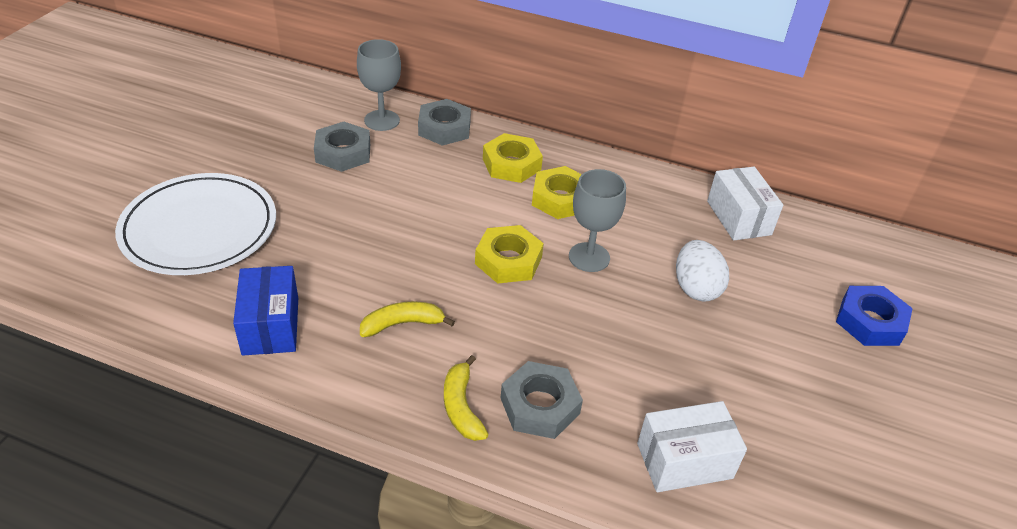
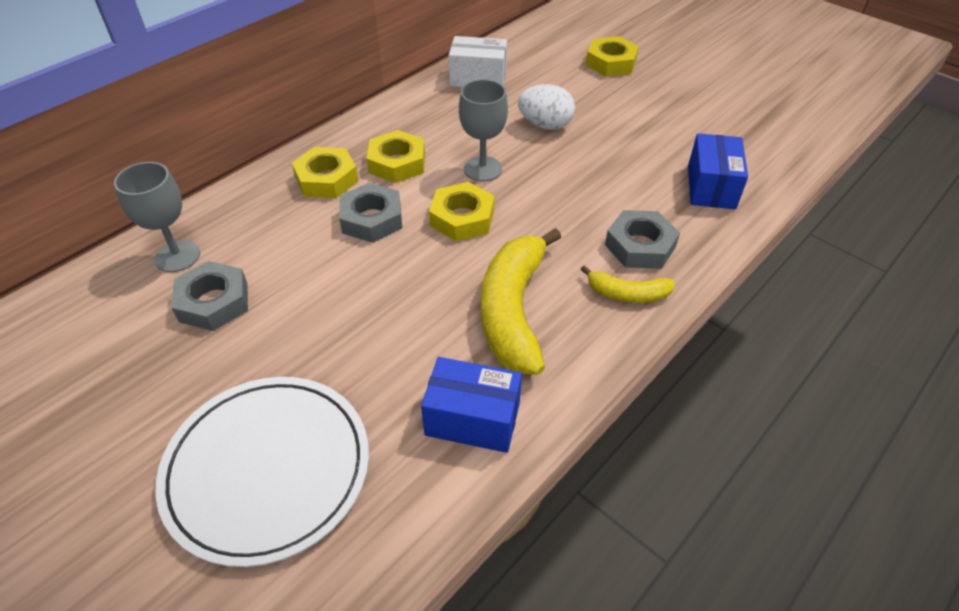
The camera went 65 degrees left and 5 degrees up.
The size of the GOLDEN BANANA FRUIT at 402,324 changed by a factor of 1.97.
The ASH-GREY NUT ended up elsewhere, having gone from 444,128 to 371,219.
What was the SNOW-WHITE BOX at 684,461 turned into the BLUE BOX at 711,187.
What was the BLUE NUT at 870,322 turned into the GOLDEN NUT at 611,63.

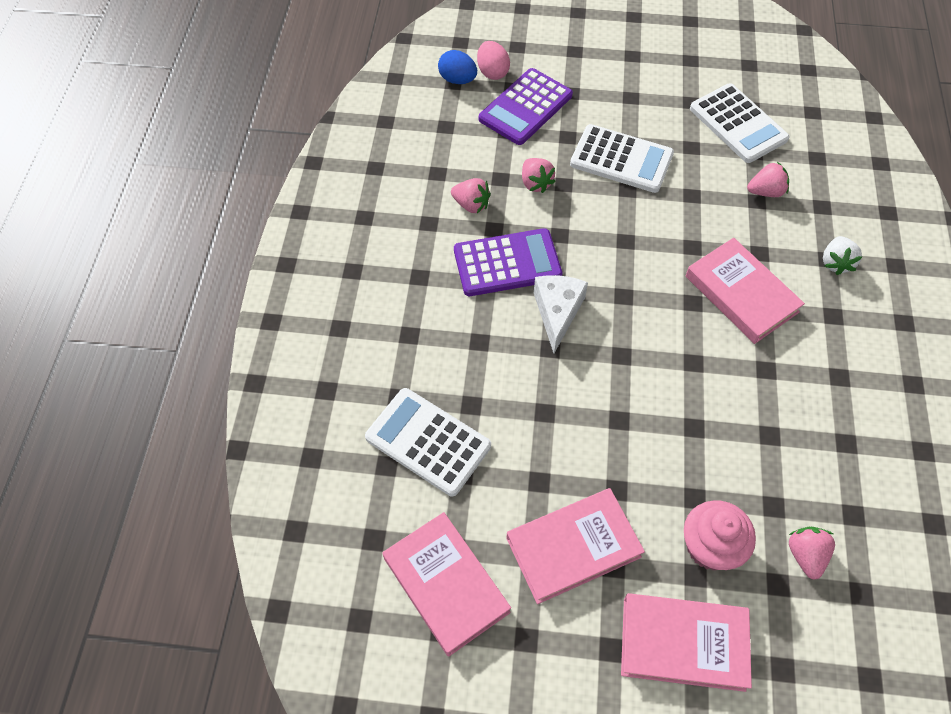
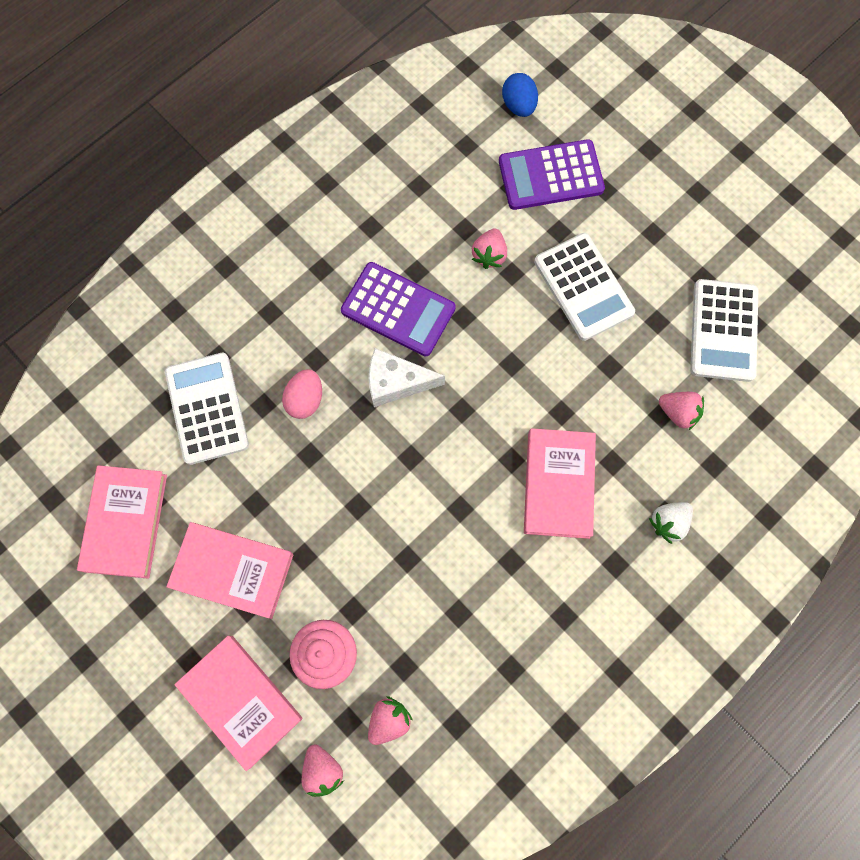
The camera went 40 degrees right and 15 degrees up.
The ROSE-PINK BERRY ended up elsewhere, having gone from 471,205 to 322,769.
The ROSE-PINK EGG SHAPE ended up elsewhere, having gone from 492,72 to 305,400.
The SNOW-WHITE PIECE OF CHEESE at 557,312 ended up facing another way, 135 degrees counterclockwise from before.

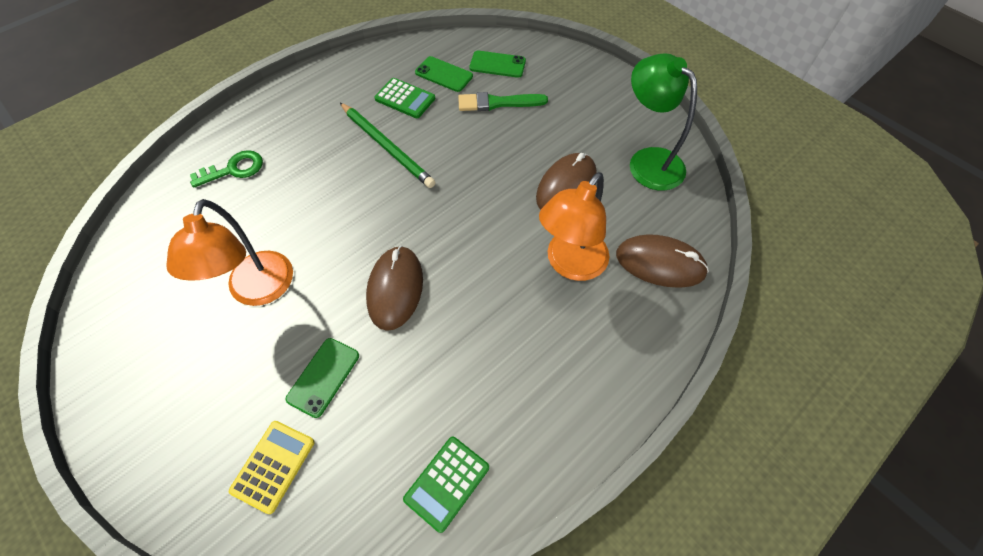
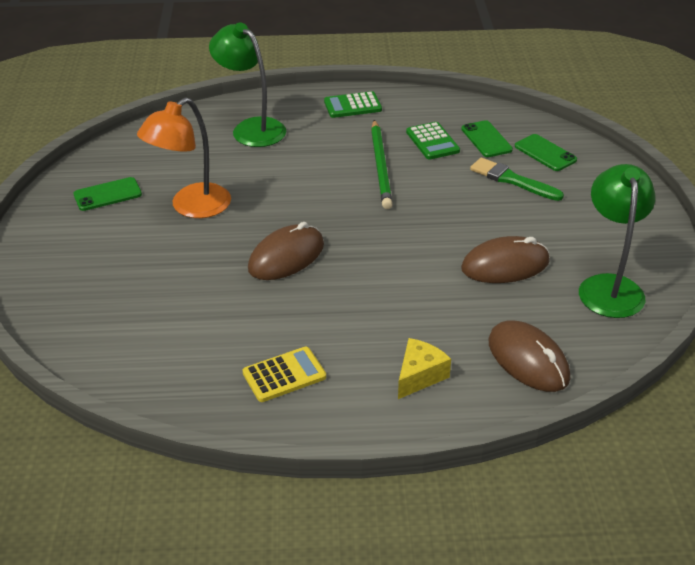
The camera went 40 degrees right and 20 degrees down.
Where the EMERALD KEY stood at 234,169, the EMERALD LAMP came to stand at 251,128.
The GOLDEN CALCULATOR ended up elsewhere, having gone from 273,466 to 284,375.
The EMERALD MOBILE PHONE ended up elsewhere, having gone from 323,377 to 107,194.
The EMERALD CALCULATOR ended up elsewhere, having gone from 447,483 to 352,106.
The second view lost the BRIGHT ORANGE LAMP at 570,264.
The second view gained the GOLDEN PIECE OF CHEESE at 419,376.

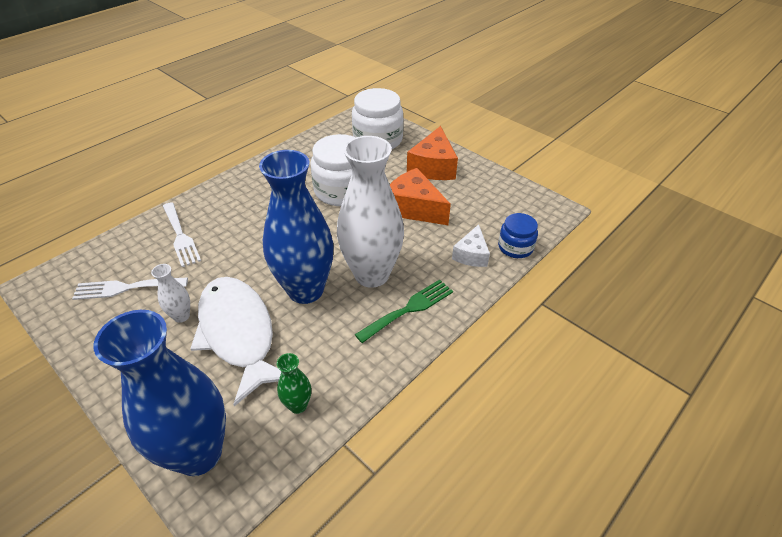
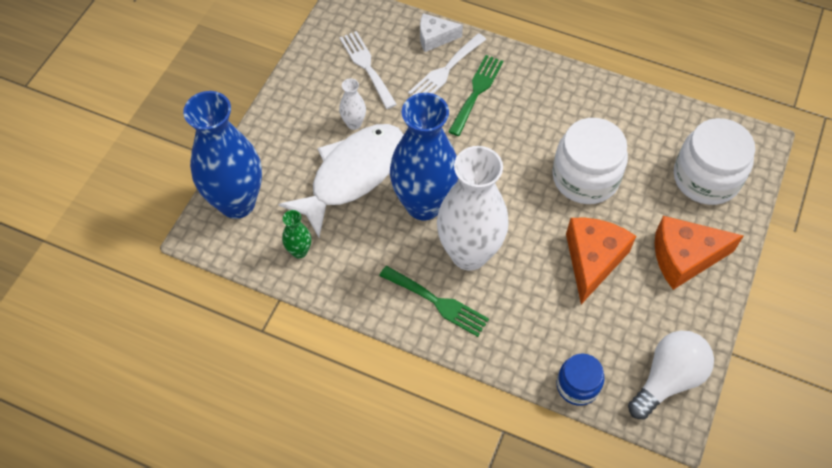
The camera went 70 degrees right and 15 degrees up.
The SNOW-WHITE PIECE OF CHEESE ended up elsewhere, having gone from 471,255 to 434,38.
The second view gained the EMERALD TABLE FORK at 477,91.
The second view gained the SNOW-WHITE BULB at 667,379.

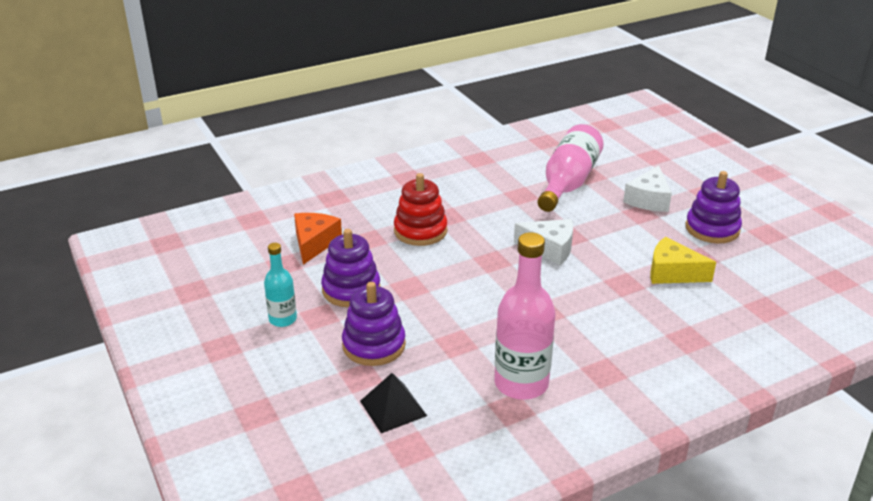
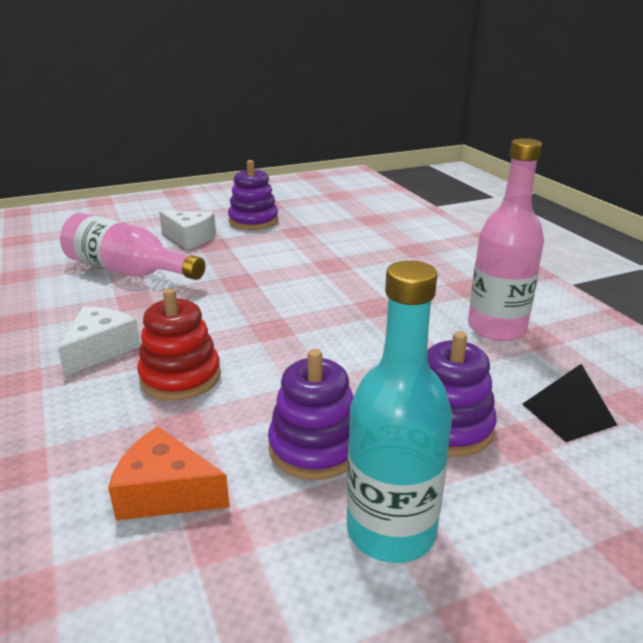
The camera went 85 degrees left and 5 degrees down.
The size of the TEAL DRINK BOTTLE at 283,319 changed by a factor of 1.79.
The SNOW-WHITE PIECE OF CHEESE ended up elsewhere, having gone from 549,248 to 100,349.
The second view lost the GOLDEN PIECE OF CHEESE at 672,273.

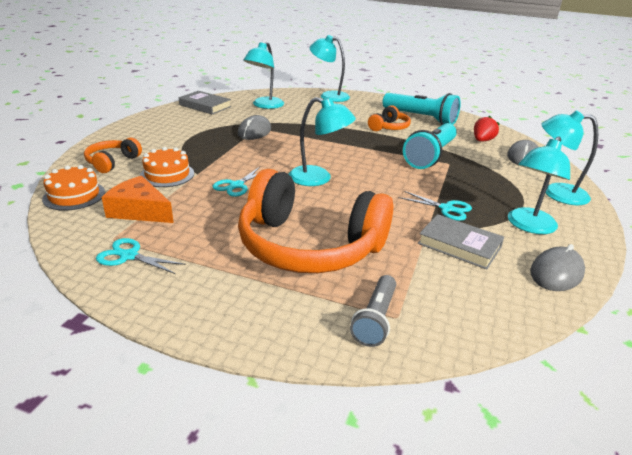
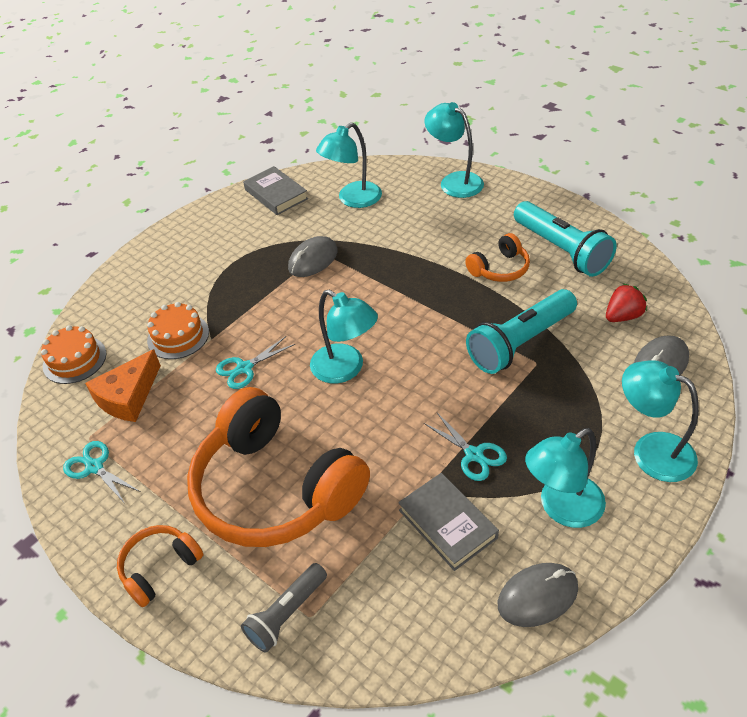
The camera went 25 degrees right and 15 degrees up.
The BRIGHT ORANGE HEADSET ended up elsewhere, having gone from 112,162 to 160,568.
The BRIGHT ORANGE PIECE OF CHEESE at 139,211 ended up facing another way, 105 degrees counterclockwise from before.

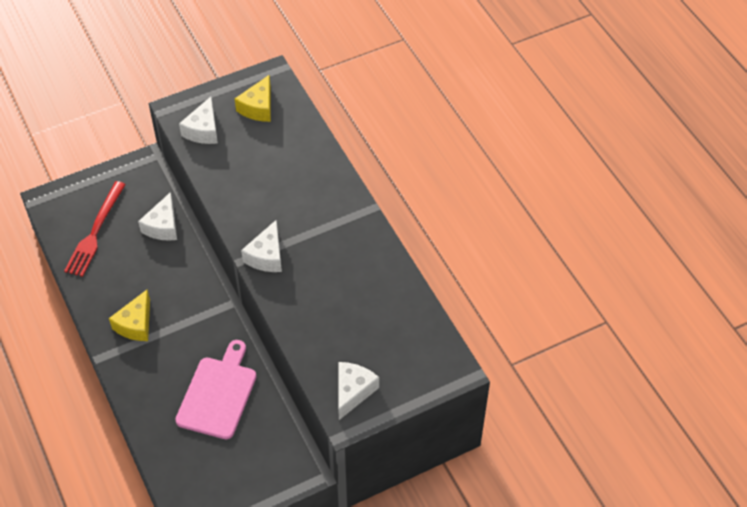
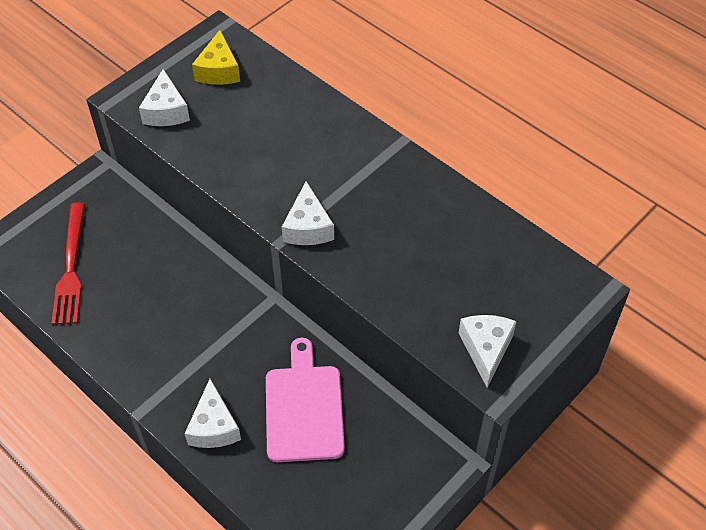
The camera went 20 degrees left and 0 degrees up.
The second view lost the GOLDEN PIECE OF CHEESE at 135,324.
The SNOW-WHITE PIECE OF CHEESE ended up elsewhere, having gone from 163,226 to 214,426.

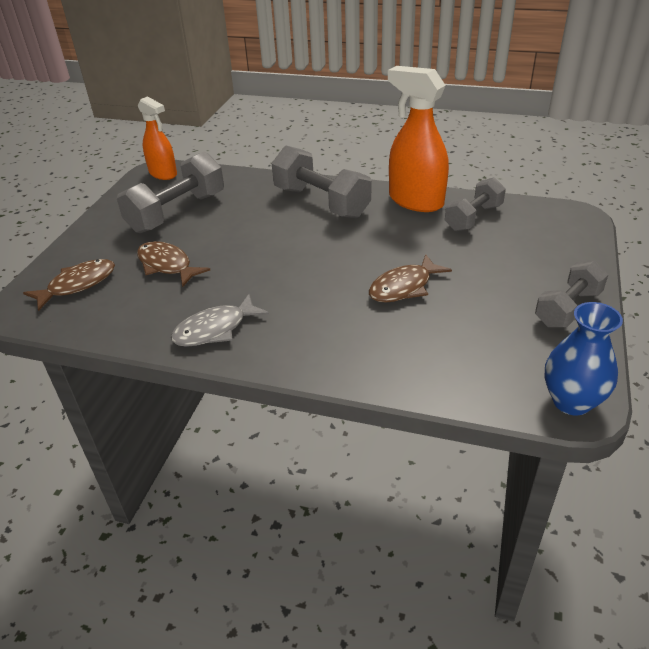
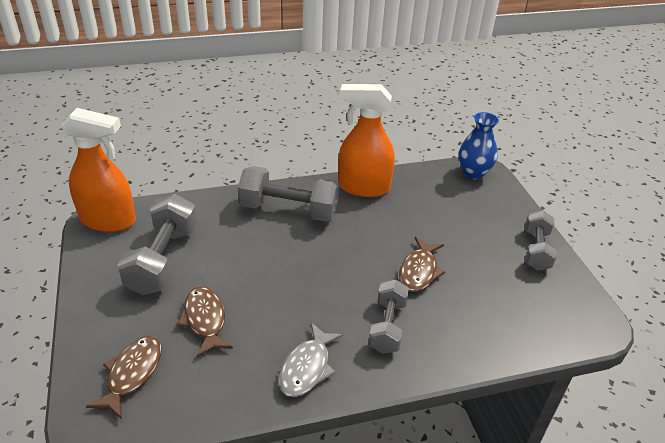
The camera went 35 degrees left and 0 degrees up.
The RUSSET TOY FISH at 167,265 ended up facing another way, 60 degrees clockwise from before.
The size of the BRIGHT ORANGE SPRAY CLEANER at 163,174 changed by a factor of 1.55.
The ASH-GREY FREE WEIGHT ended up elsewhere, having gone from 473,218 to 387,326.
The BLUE VASE ended up elsewhere, having gone from 571,401 to 473,173.

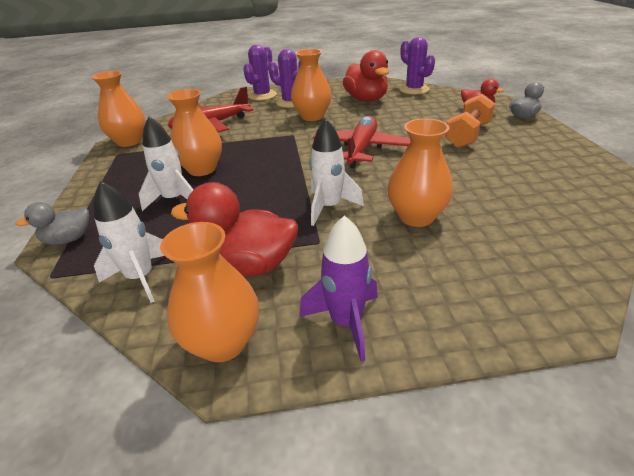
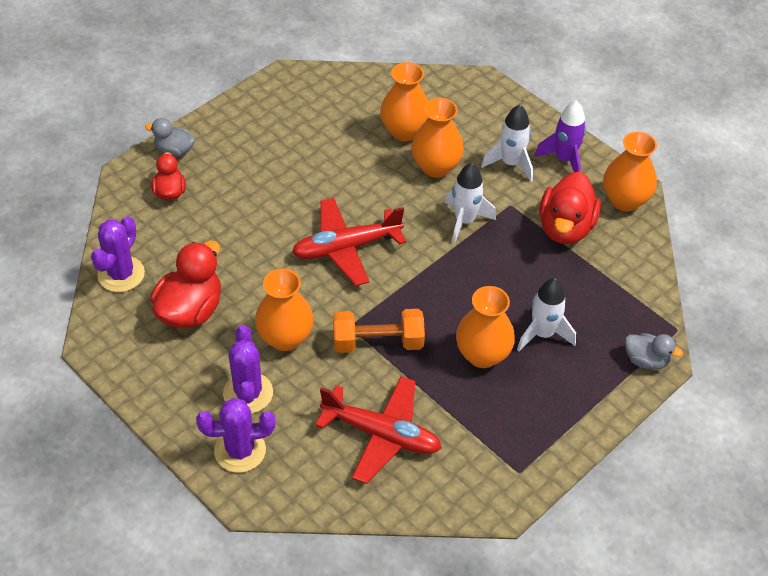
The camera went 130 degrees left and 15 degrees up.
The BRIGHT ORANGE VASE ended up elsewhere, having gone from 129,141 to 404,131.
The SNOW-WHITE ROCKET ended up elsewhere, having gone from 141,278 to 510,163.
The CRIMSON TOY DUCK at 248,265 ended up facing another way, 45 degrees clockwise from before.
The BRIGHT ORANGE FREE WEIGHT ended up elsewhere, having gone from 467,135 to 378,342.

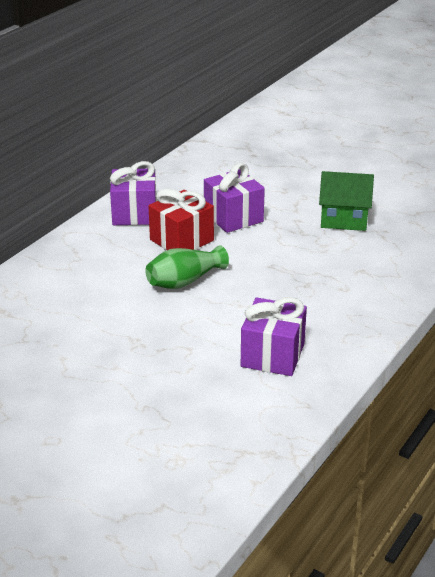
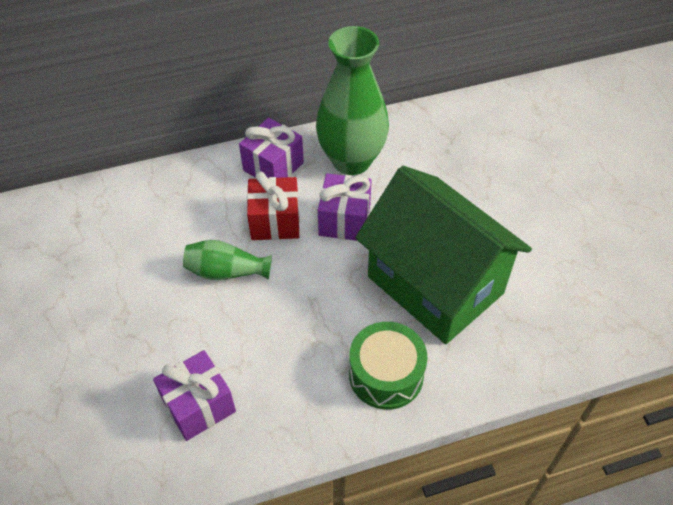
The camera went 40 degrees right and 20 degrees up.
The size of the EMERALD HOUSE at 344,220 changed by a factor of 2.17.
The second view gained the EMERALD VASE at 351,160.
The second view gained the EMERALD TOY DRUM at 386,374.

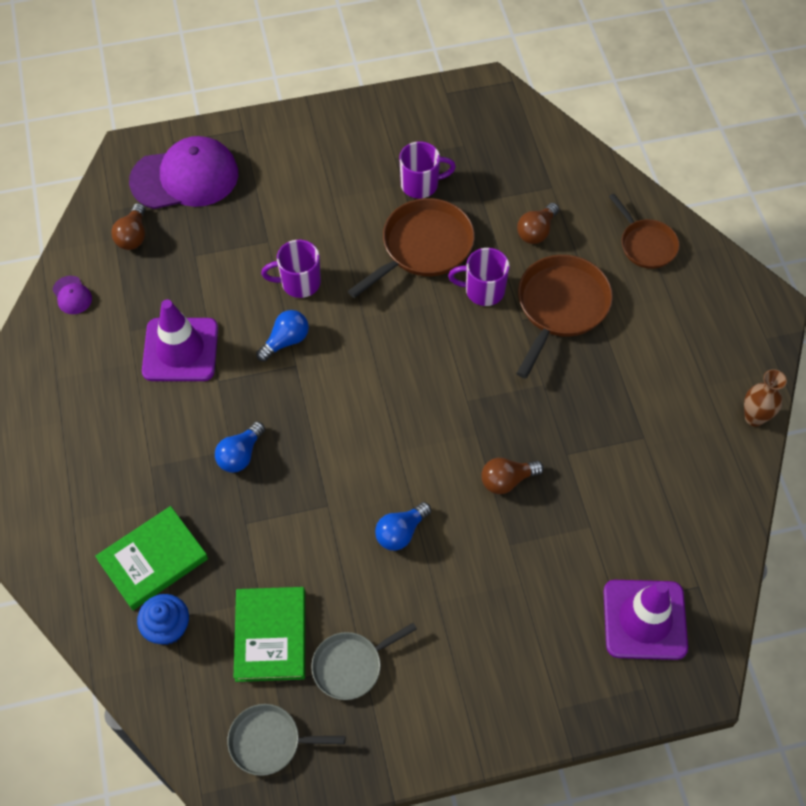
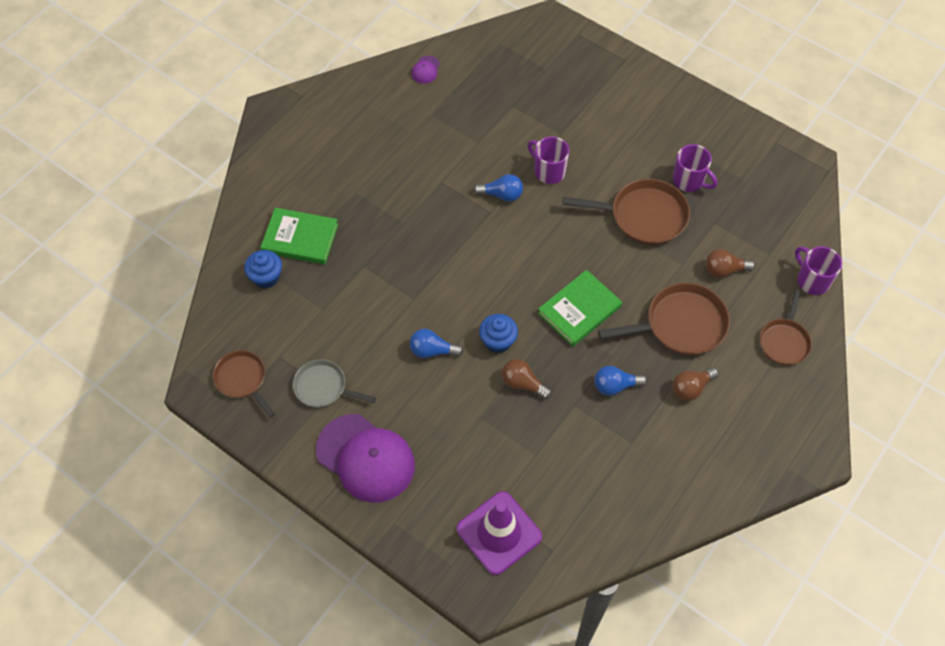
The camera went 50 degrees right and 0 degrees up.
The RUSSET BULB ended up elsewhere, having gone from 133,236 to 691,388.
The PURPLE BASEBALL CAP ended up elsewhere, having gone from 185,177 to 366,458.
The second view lost the PURPLE SAFETY CONE at 180,350.
The BLUE BULB ended up elsewhere, having gone from 240,455 to 615,386.
What was the ASH-GREY PAN at 269,741 turned into the RUSSET PAN at 242,380.
The EMERALD BOOK ended up elsewhere, having gone from 270,635 to 579,310.
The PURPLE MUG ended up elsewhere, having gone from 483,290 to 812,280.
The second view lost the RUSSET VASE at 754,417.
The second view gained the BLUE FAIRY CAKE at 498,341.

